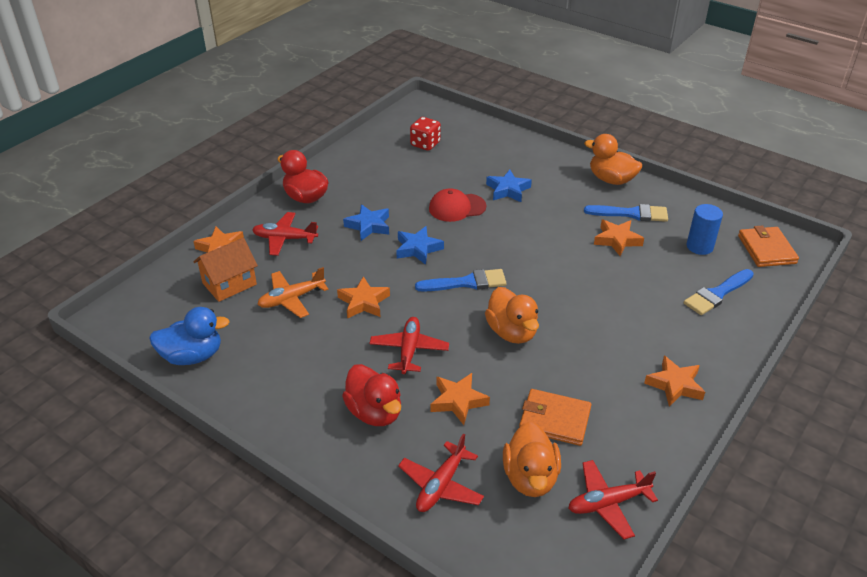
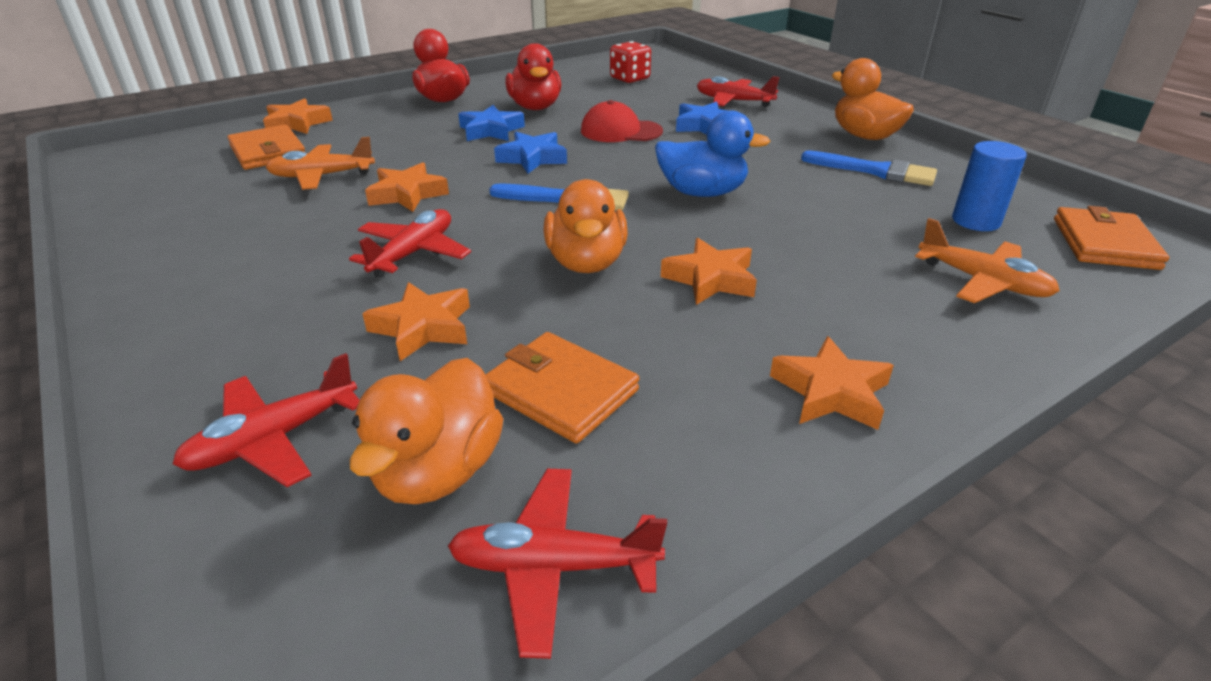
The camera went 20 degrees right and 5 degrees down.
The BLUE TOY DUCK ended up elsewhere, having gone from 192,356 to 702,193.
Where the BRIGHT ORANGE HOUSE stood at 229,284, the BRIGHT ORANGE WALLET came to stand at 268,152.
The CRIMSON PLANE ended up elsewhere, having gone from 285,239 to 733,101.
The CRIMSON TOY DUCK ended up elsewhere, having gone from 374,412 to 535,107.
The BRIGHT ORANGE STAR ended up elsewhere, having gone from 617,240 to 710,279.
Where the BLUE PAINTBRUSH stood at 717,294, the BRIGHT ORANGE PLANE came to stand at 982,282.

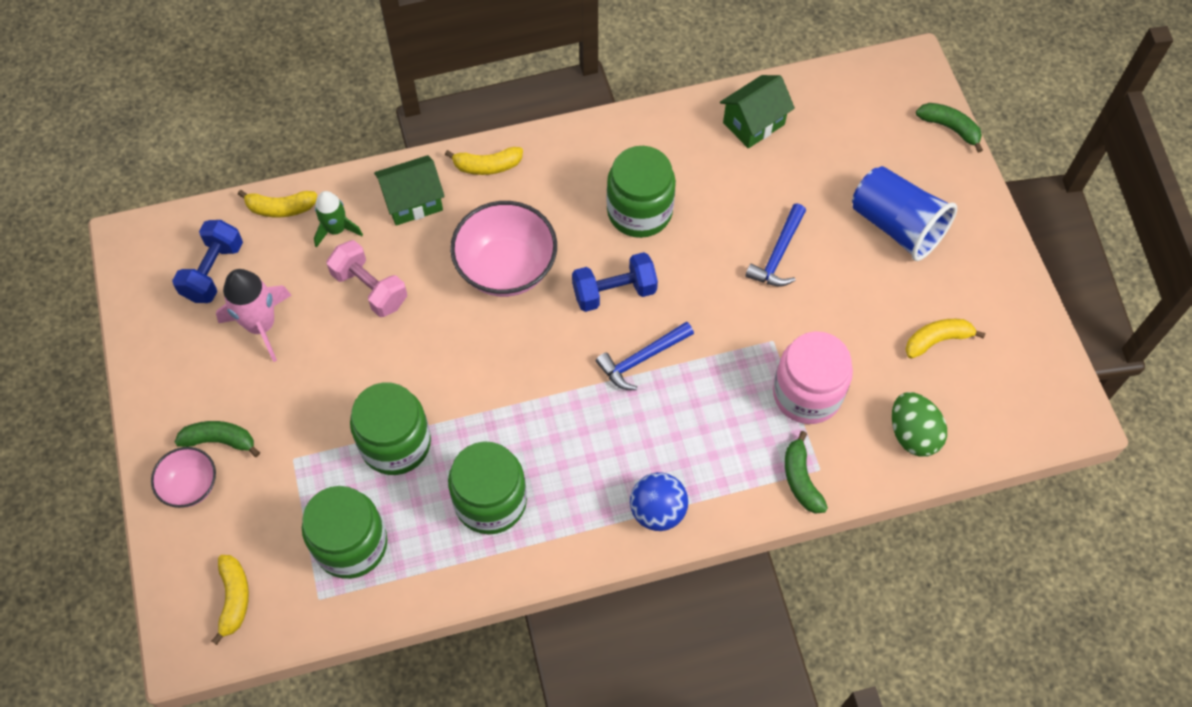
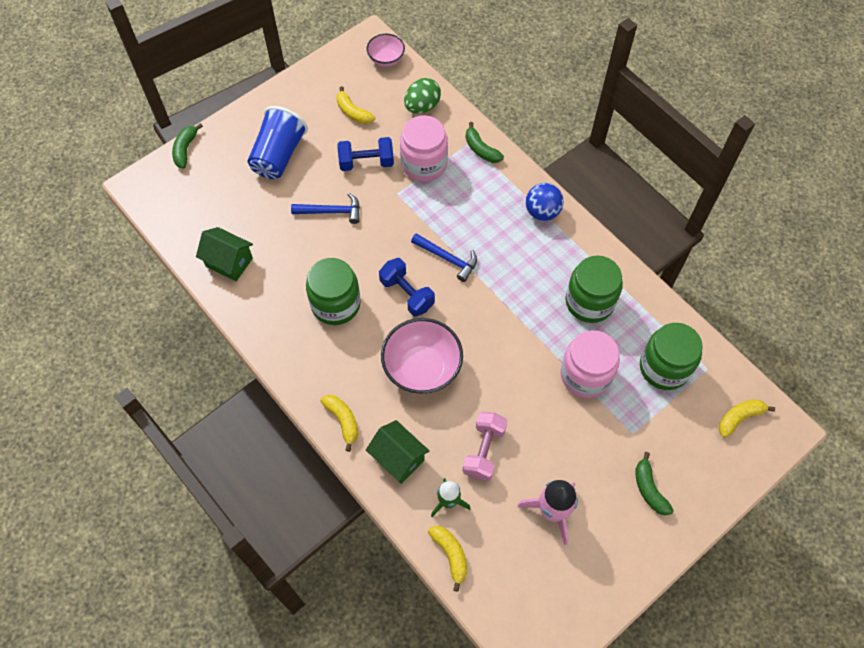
The camera went 115 degrees left and 0 degrees up.
The ROSE-PINK SERVING BOWL ended up elsewhere, having gone from 190,486 to 386,59.
The BLUE FREE WEIGHT ended up elsewhere, having gone from 213,271 to 366,162.
What was the EMERALD JAR at 395,443 turned into the ROSE-PINK JAR at 585,375.
The EMERALD BANANA FRUIT at 801,479 ended up facing another way, 90 degrees clockwise from before.

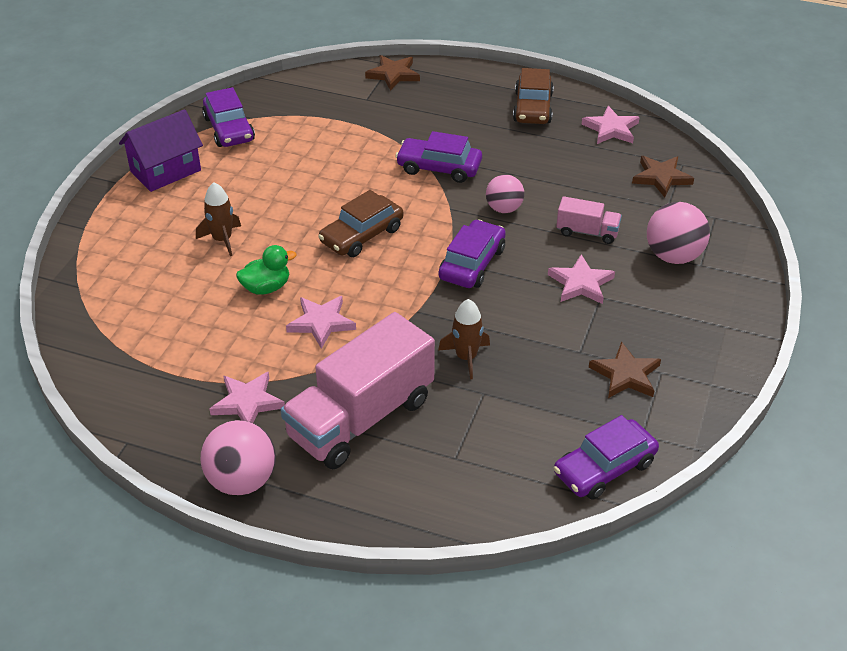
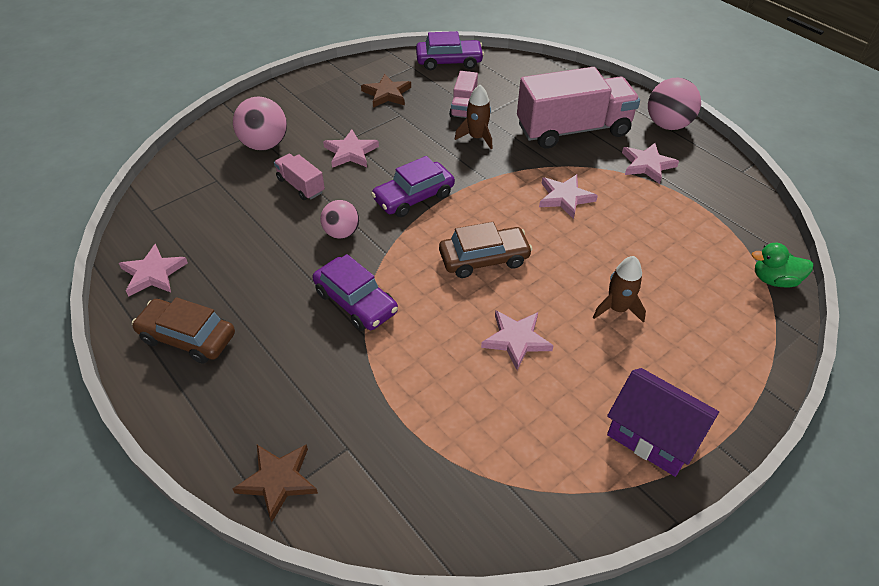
The camera went 150 degrees left and 5 degrees up.
The PURPLE HOUSE at 165,171 ended up facing another way, 45 degrees clockwise from before.
The second view lost the PURPLE AUTOMOBILE at 229,129.
The EMERALD TOY DUCK ended up elsewhere, having gone from 266,287 to 774,280.
The RUSSET AUTOMOBILE at 533,108 ended up facing another way, 105 degrees counterclockwise from before.
The second view lost the RUSSET STAR at 661,178.
The second view gained the ROSE-PINK TRUCK at 463,106.
The second view gained the ROSE-PINK STAR at 516,340.

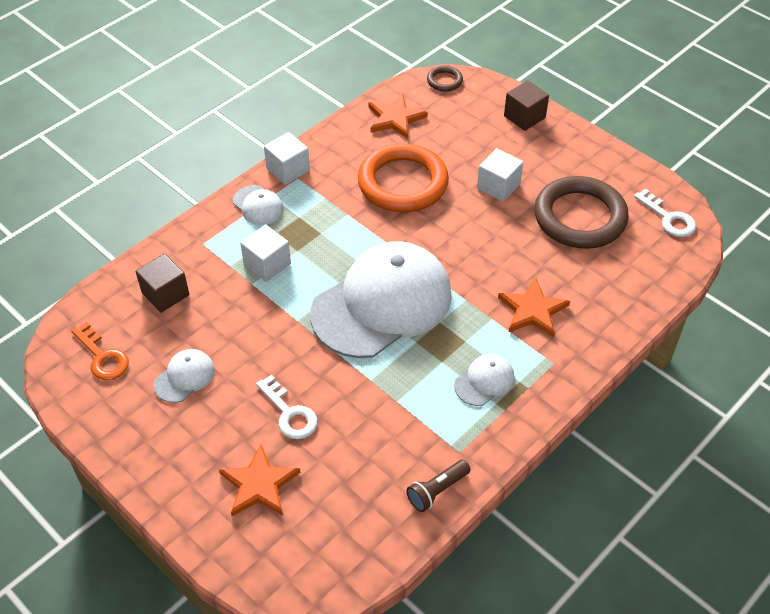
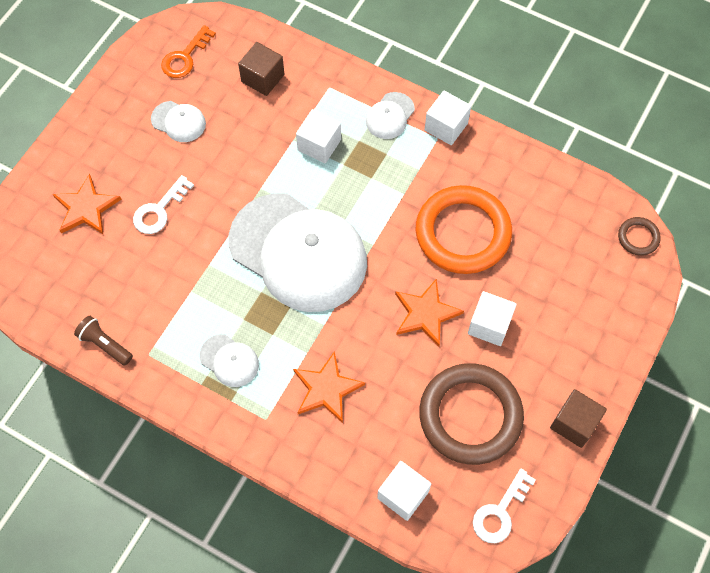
The camera went 75 degrees right and 15 degrees up.
The BRIGHT ORANGE STAR ended up elsewhere, having gone from 395,118 to 425,313.
The RUSSET CUBE ended up elsewhere, having gone from 524,117 to 574,423.
The second view gained the SNOW-WHITE CUBE at 403,495.

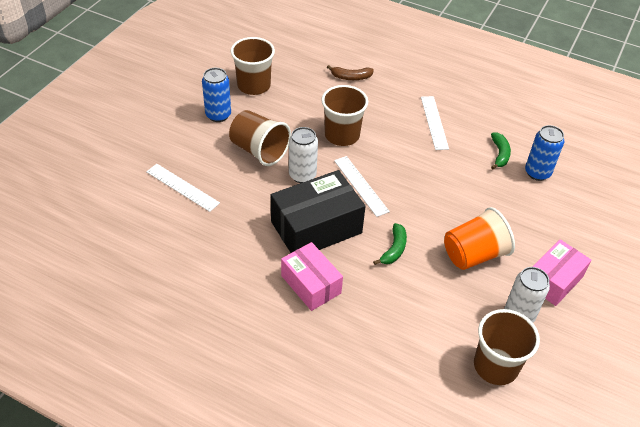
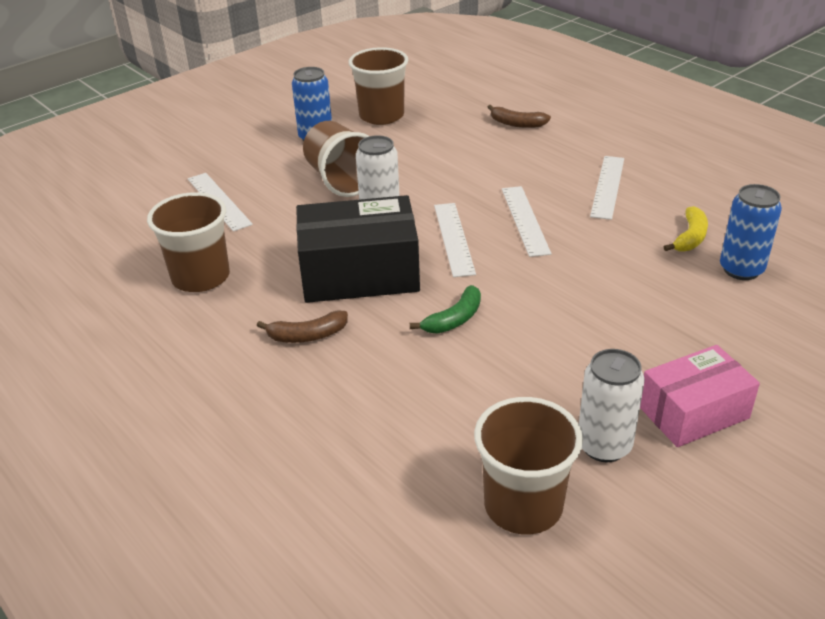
The camera went 25 degrees right and 10 degrees down.
Where the ROSE-PINK BOX stood at 311,284, the RUSSET BANANA FRUIT came to stand at 307,335.
The RUSSET BEAKER ended up elsewhere, having gone from 342,135 to 201,277.
The second view lost the BRIGHT ORANGE BEAKER at 474,255.
What was the EMERALD BANANA FRUIT at 499,154 turned into the GOLDEN BANANA FRUIT at 690,237.
The second view gained the SNOW-WHITE RULER at 524,220.

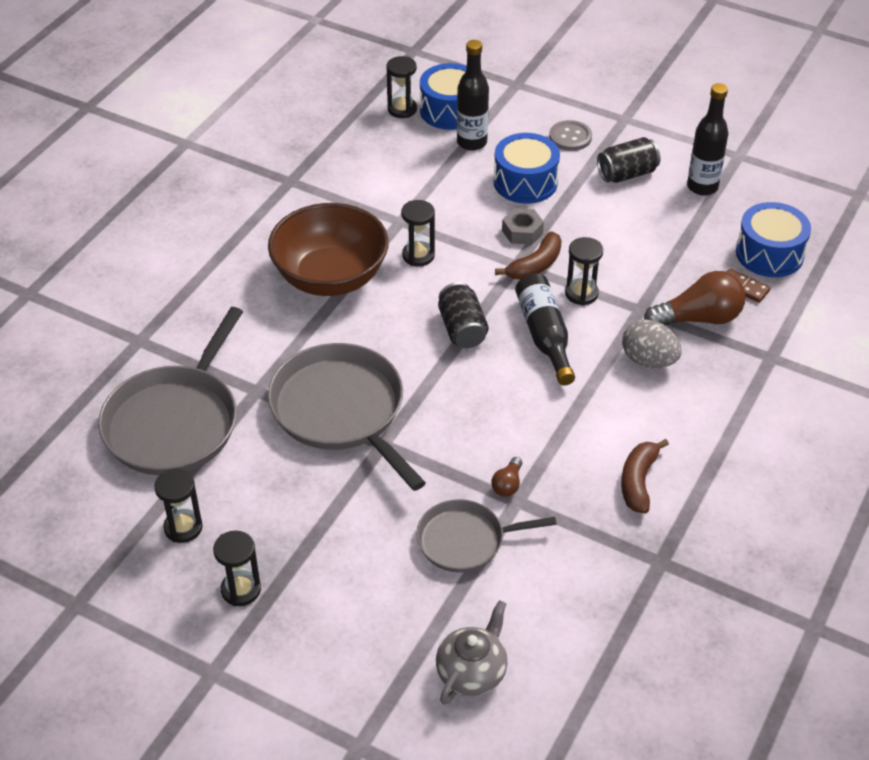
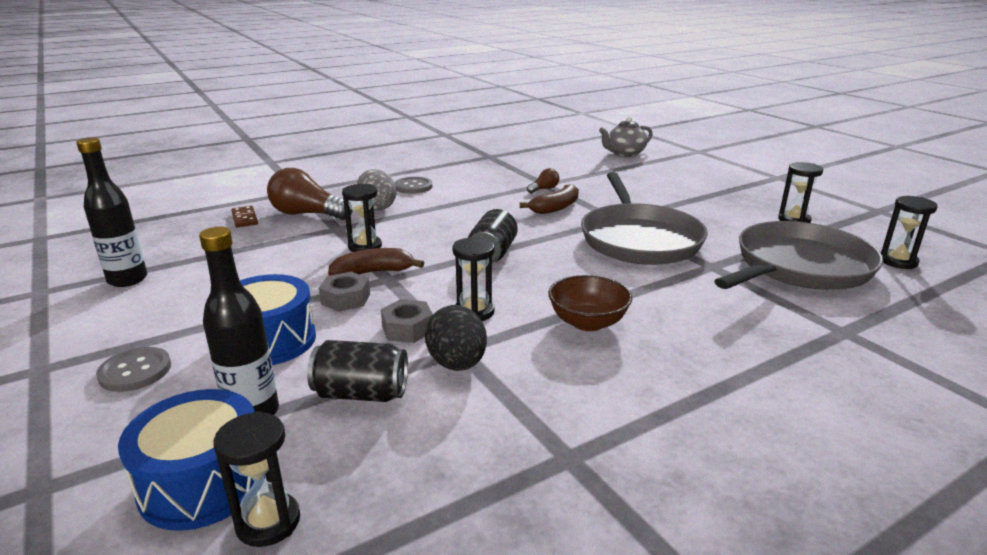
The camera went 150 degrees left and 20 degrees down.
The BLACK SANDGLASS ended up elsewhere, having gone from 241,590 to 898,261.
The size of the RUSSET SERVING BOWL at 330,277 changed by a factor of 0.55.
The second view lost the ASH-GREY PAN at 465,540.
The second view lost the BLACK DRINK BOTTLE at 544,336.
The BLACK CAN ended up elsewhere, having gone from 627,174 to 361,394.
The RUSSET BANANA FRUIT ended up elsewhere, having gone from 638,482 to 556,207.
The second view lost the BLUE TOY DRUM at 769,254.
The second view gained the ASH-GREY NUT at 407,329.
The second view gained the ASH-GREY SHIRT BUTTON at 413,187.
The second view gained the BLACK EGG SHAPE at 457,364.

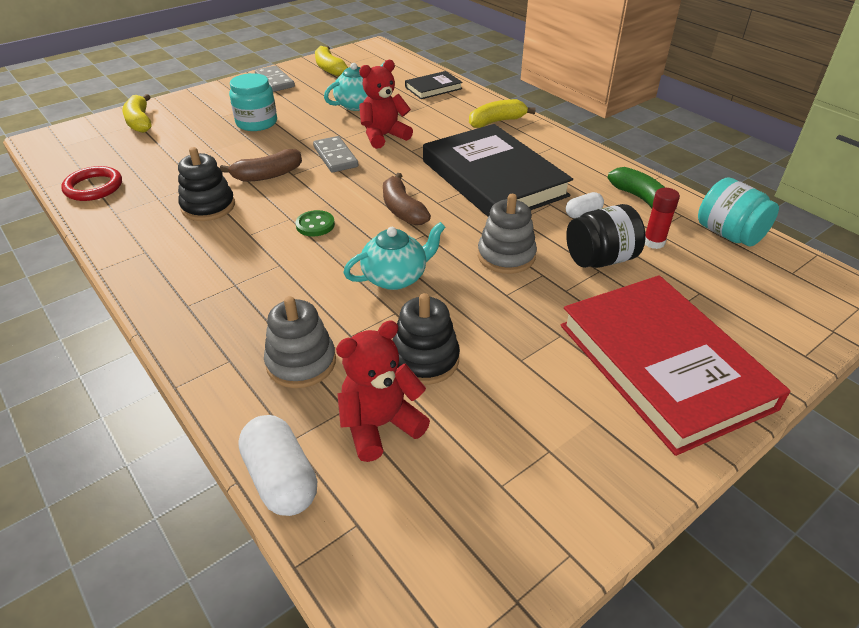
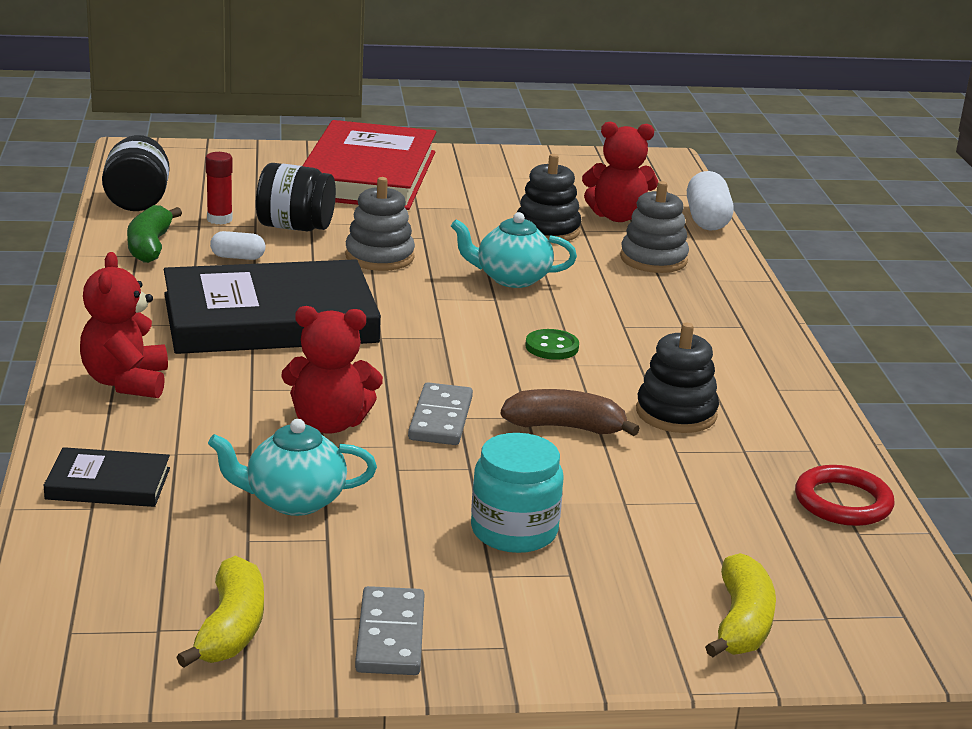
The camera went 150 degrees left and 15 degrees down.
The second view lost the RUSSET BANANA FRUIT at 402,209.
The BLACK BOOK at 493,178 ended up facing another way, 75 degrees clockwise from before.
Where the GOLDEN BANANA FRUIT stood at 496,122, the CRIMSON STUFFED BEAR came to stand at 126,382.
What was the TEAL JAR at 729,234 turned into the BLACK JAR at 137,201.

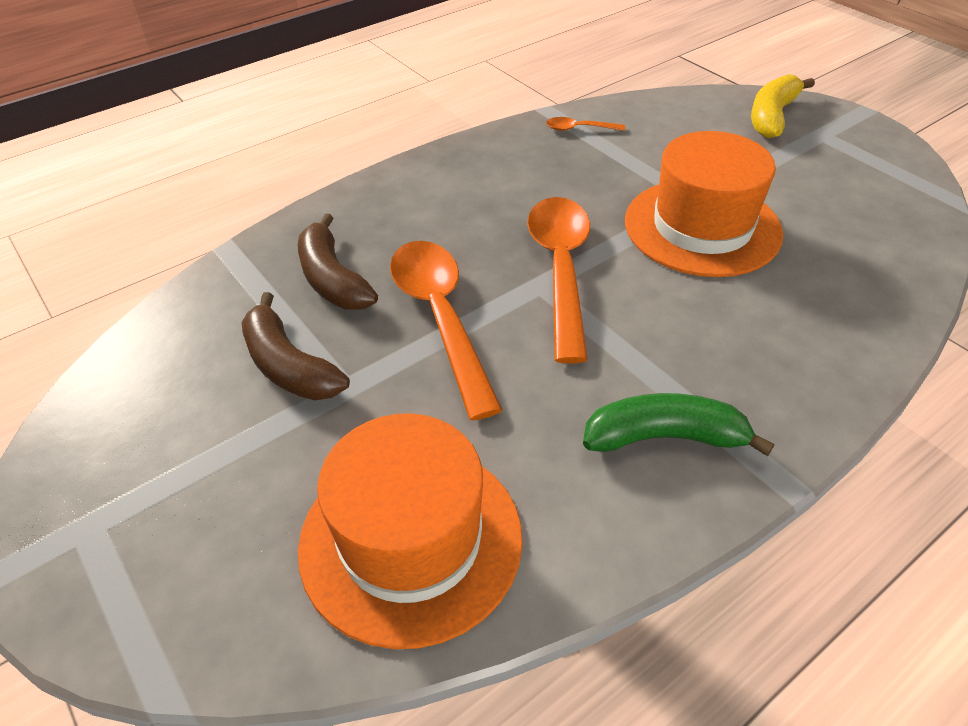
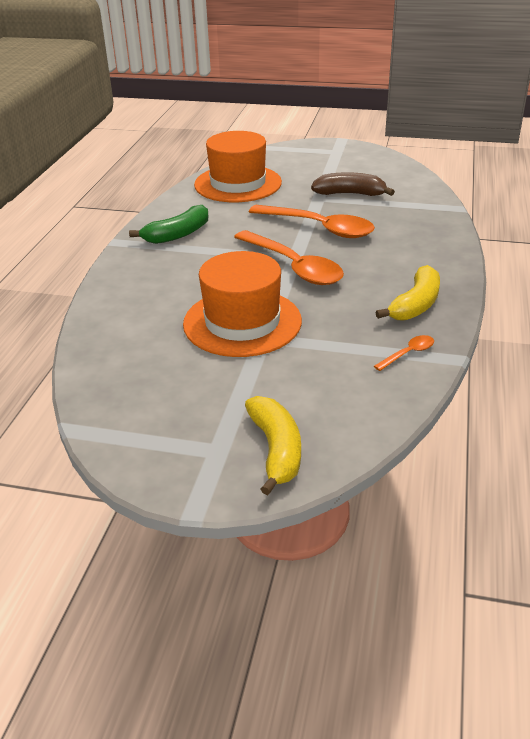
The camera went 140 degrees right and 10 degrees down.
The second view lost the RUSSET BANANA FRUIT at 332,279.
The second view gained the GOLDEN BANANA FRUIT at 415,304.

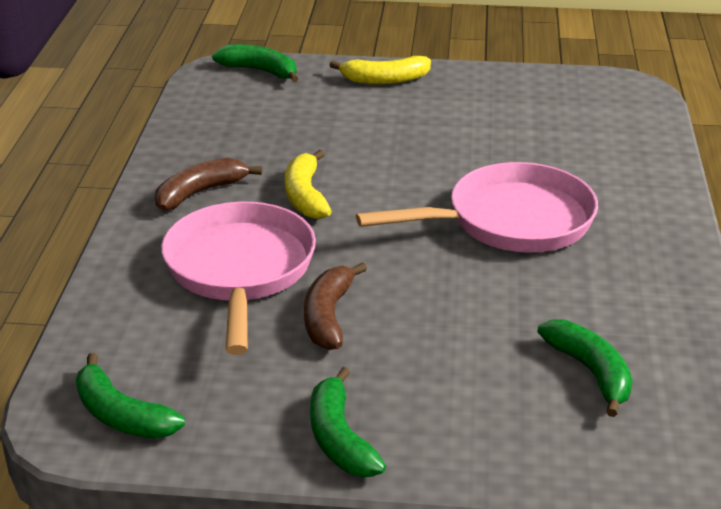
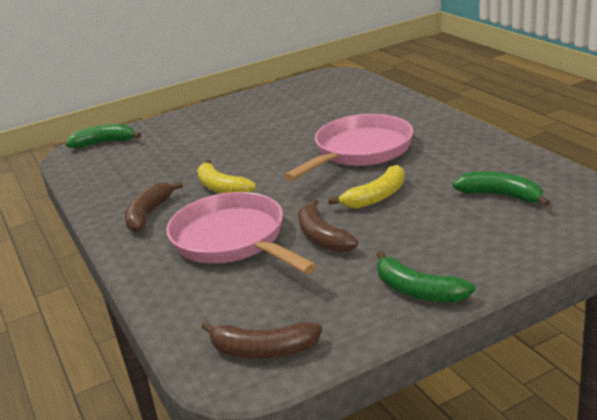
The camera went 30 degrees left and 5 degrees down.
What was the EMERALD BANANA FRUIT at 121,415 turned into the RUSSET BANANA FRUIT at 263,350.
The GOLDEN BANANA FRUIT ended up elsewhere, having gone from 384,80 to 376,197.

